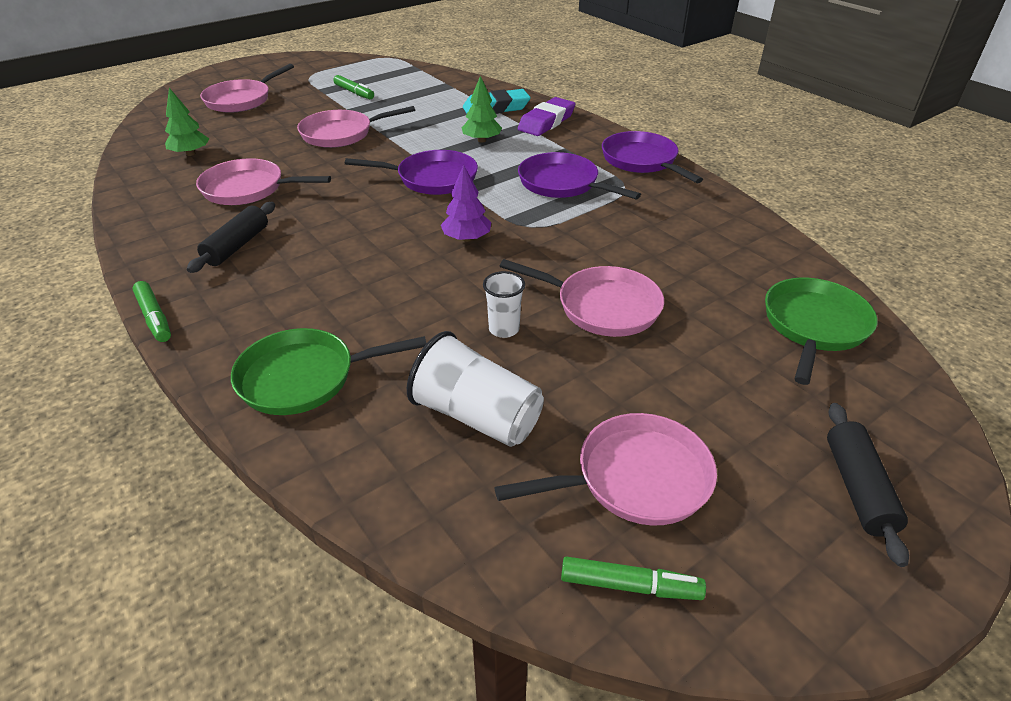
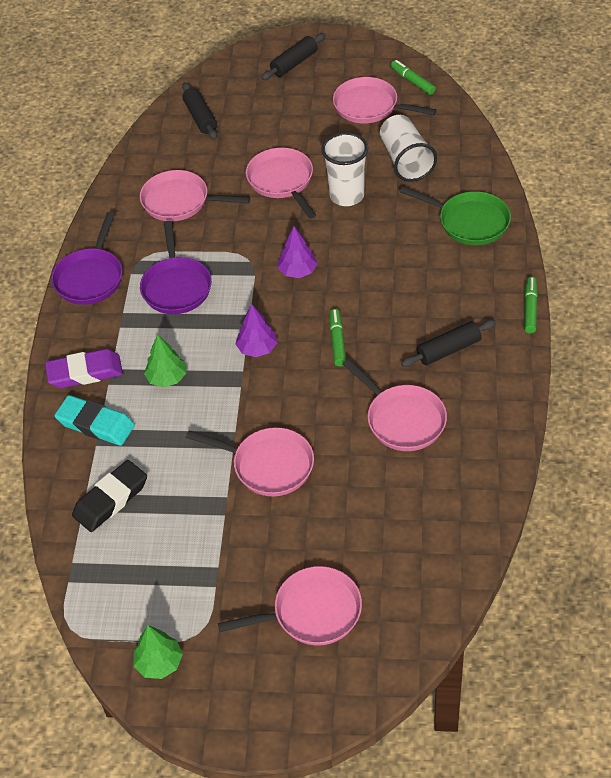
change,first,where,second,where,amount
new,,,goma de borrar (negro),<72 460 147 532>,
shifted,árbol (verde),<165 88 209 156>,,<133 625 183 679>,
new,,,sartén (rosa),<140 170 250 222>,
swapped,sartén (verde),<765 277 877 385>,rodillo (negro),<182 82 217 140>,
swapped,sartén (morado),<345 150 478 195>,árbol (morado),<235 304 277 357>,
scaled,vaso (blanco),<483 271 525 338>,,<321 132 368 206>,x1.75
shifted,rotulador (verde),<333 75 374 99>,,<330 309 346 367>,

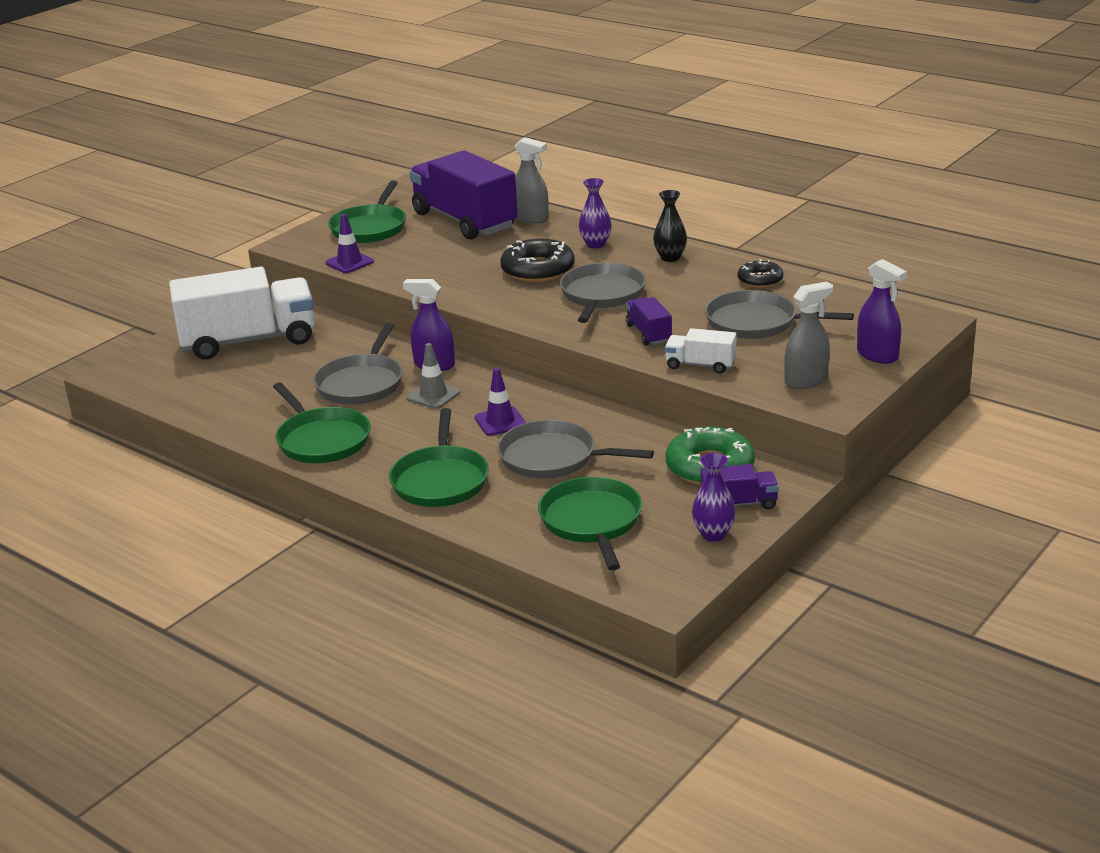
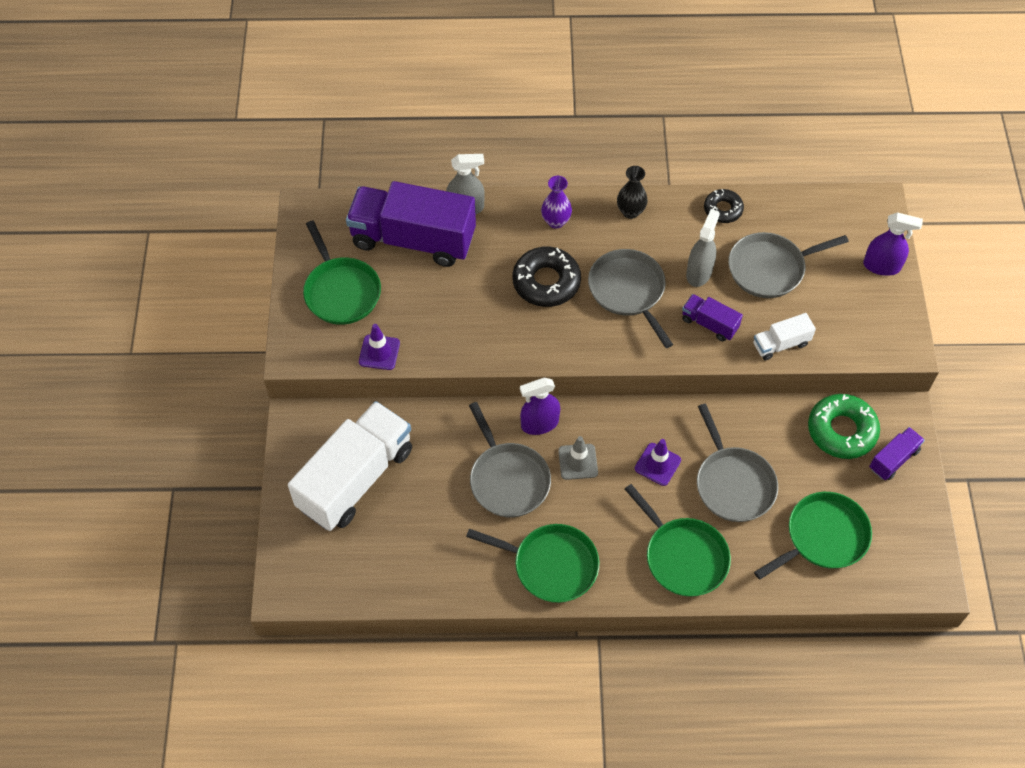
change,first,where,second,where,amount
shifted,pulverizador (gris),<784 281 833 389>,,<686 209 720 287>,
rotated,sartén (gris),<497 420 654 478>,,<697 404 778 522>,90 degrees counterclockwise
rotated,sartén (verde),<538 477 642 571>,,<754 492 872 579>,105 degrees clockwise
gone,florero (morado),<692 453 736 542>,,,

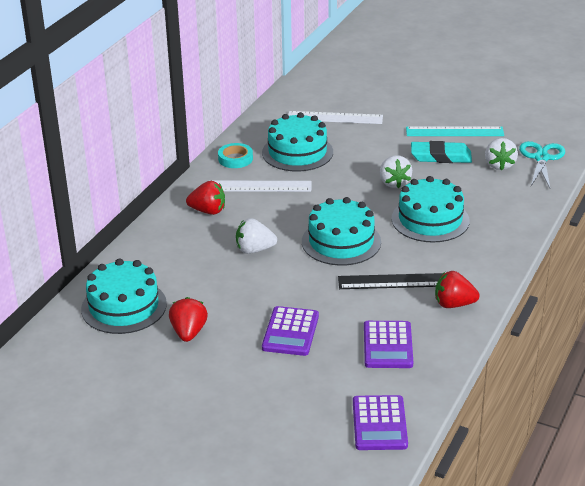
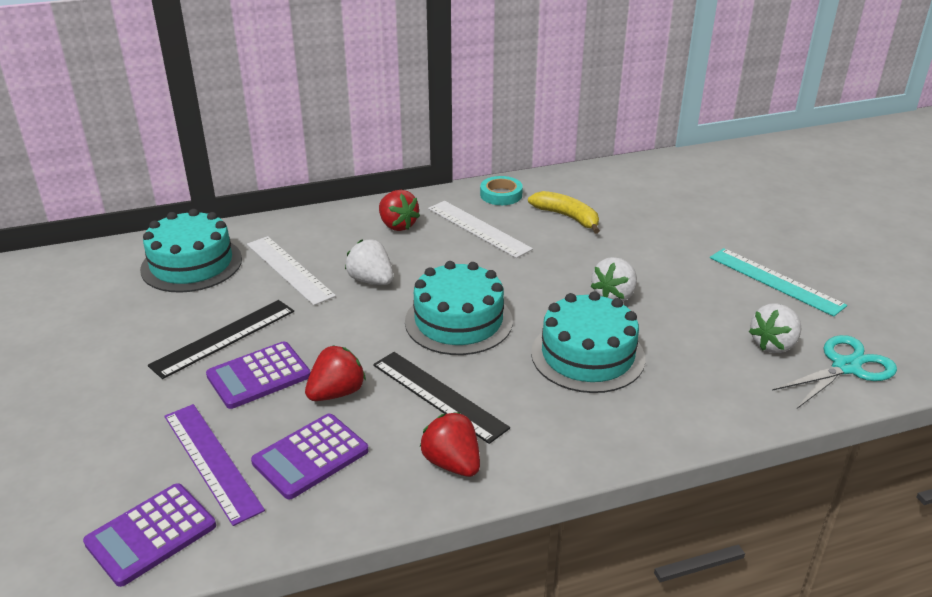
change,first,where,second,where,amount
new,,,regla (negro),<148 300 294 379>,
new,,,regla (morado),<164 404 265 526>,
shifted,regla (blanco),<288 111 383 124>,,<247 236 336 305>,
shifted,fresa (rojo),<169 297 208 342>,,<305 345 366 401>,
swapped,tarta (turquesa),<262 112 333 172>,plátano (amarillo),<528 191 600 234>,
gone,goma de borrar (turquesa),<411 141 472 163>,,,

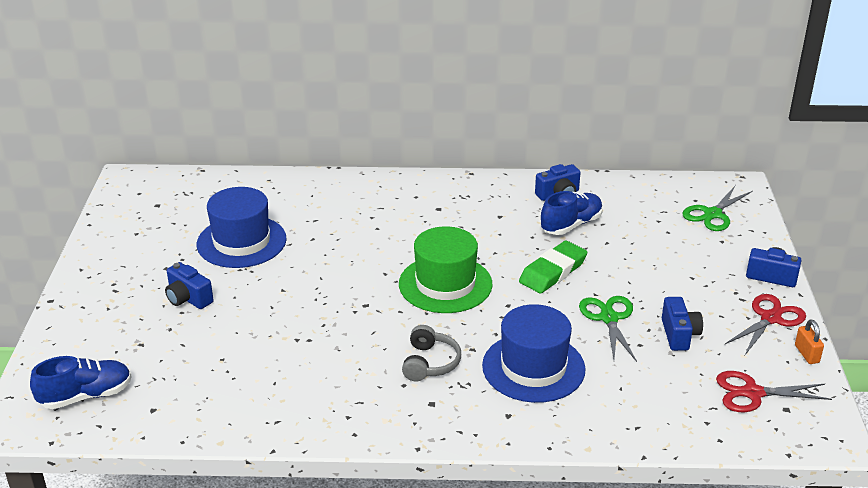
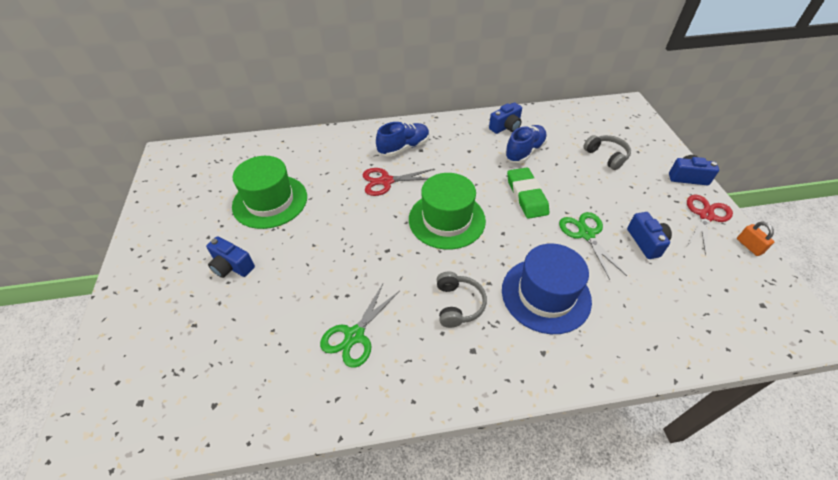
change,first,where,second,where,amount
repainted,sombrero (azul),<197 187 287 268>,sombrero (verde),<232 156 307 229>,
shifted,tijeras (verde),<682 185 753 231>,,<320 284 400 368>,
shifted,tijeras (rojo),<716 371 832 412>,,<362 168 434 196>,
shifted,zapato (azul),<30 356 132 409>,,<376 122 430 157>,
rotated,goma de borrar (verde),<519 241 587 293>,,<507 167 549 219>,45 degrees counterclockwise
new,,,auriculares (gris),<583 135 631 170>,

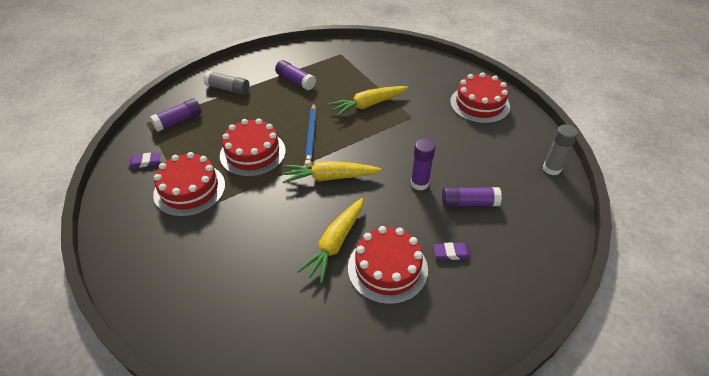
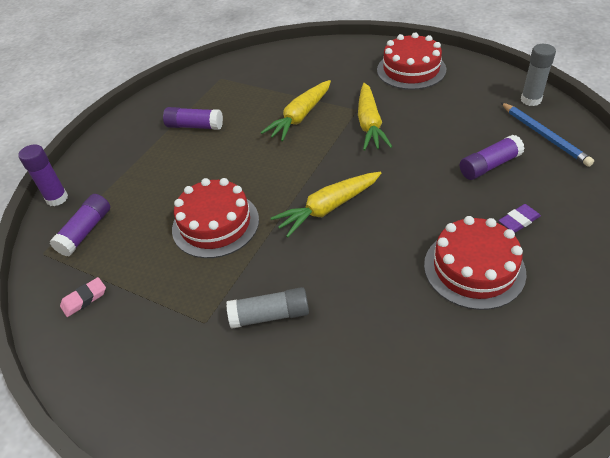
change,first,where,second,where,amount
shifted,barra de pegamento (morado),<411 139 435 190>,,<18 144 68 206>,
repainted,goma de borrar (morado),<129 152 161 168>,goma de borrar (rosa),<60 277 106 317>,
shifted,barra de pegamento (gris),<203 70 249 95>,,<226 287 309 329>,
shifted,zanahoria (amarillo),<297 198 363 283>,,<358 83 392 151>,
shifted,lápiz (azul),<305 104 316 167>,,<500 102 594 167>,
gone,tarta (rojo),<153 152 225 217>,,,

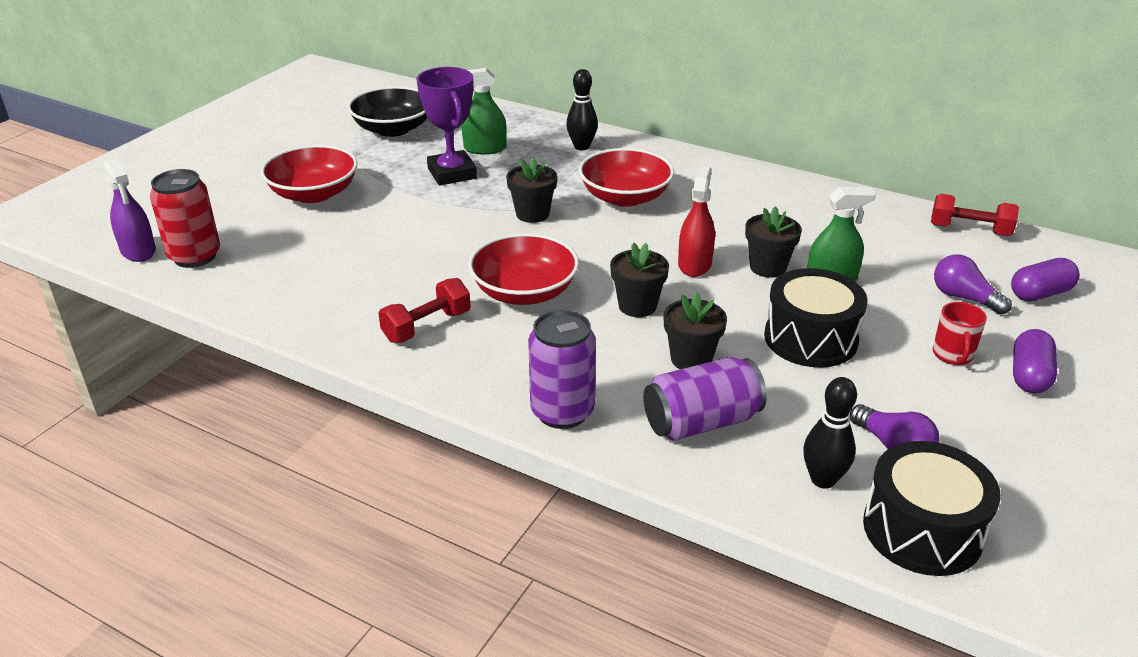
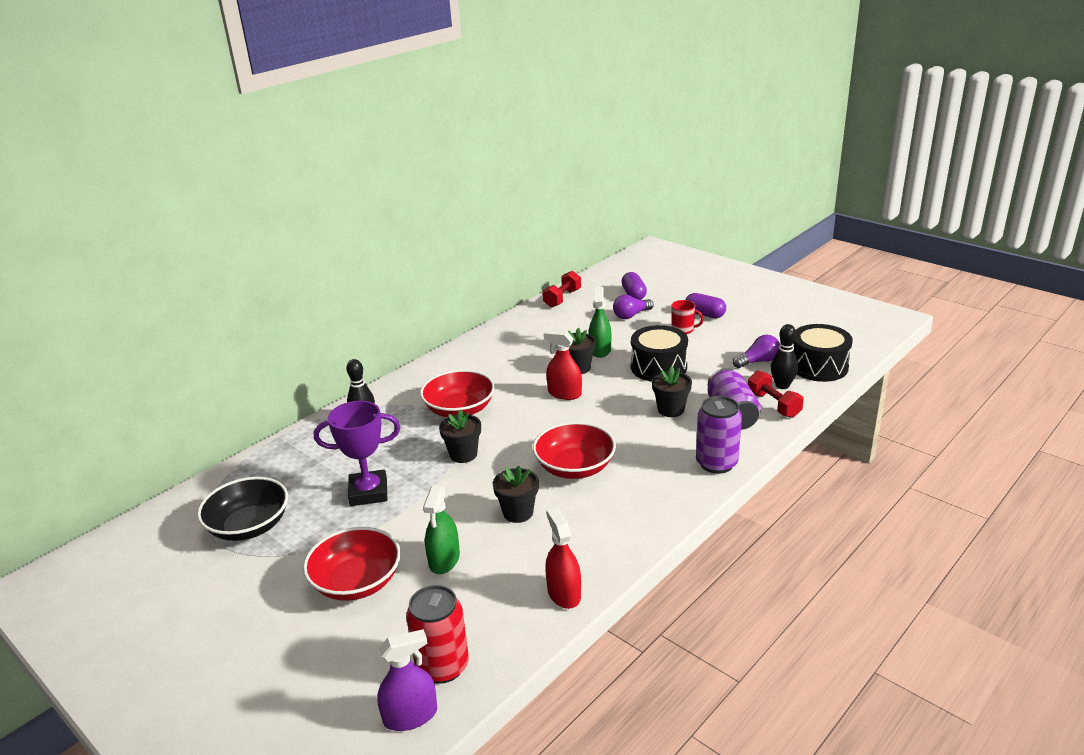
change,first,where,second,where,amount
shifted,pulverizador (verde),<461 68 507 154>,,<423 486 460 574>,
shifted,maceta (negro),<610 243 669 317>,,<493 466 539 523>,
new,,,pulverizador (rojo),<545 508 581 609>,
shifted,mancuerna (rojo),<378 278 471 343>,,<748 371 804 418>,

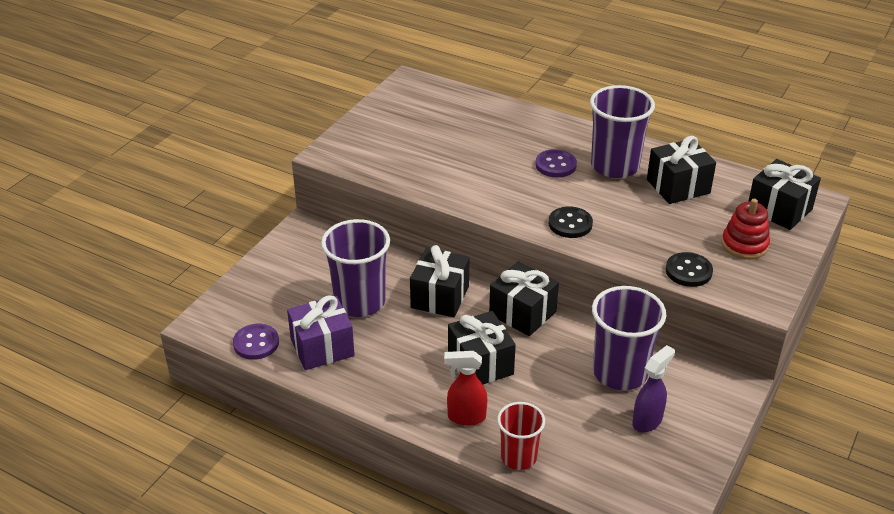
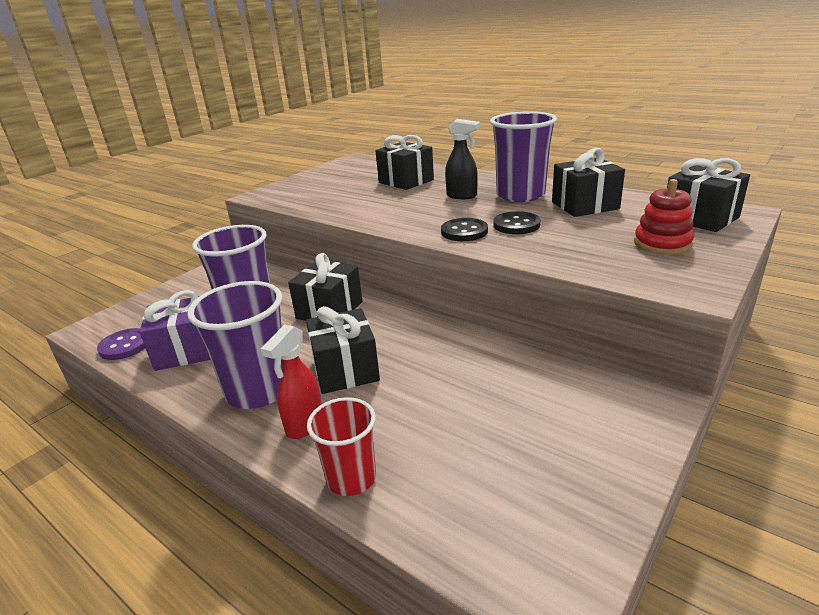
change,first,where,second,where,amount
shifted,vaso (morado),<592 286 666 390>,,<187 281 283 409>,
rotated,pulverizador (rojo),<444 351 487 426>,,<261 325 322 439>,75 degrees counterclockwise
shifted,regalo (negro),<489 261 559 336>,,<375 135 434 190>,
swapped,botón (morado),<536 149 577 177>,pulverizador (negro),<445 119 480 199>,
shifted,botón (negro),<666 252 713 287>,,<493 211 541 234>,
gone,pulverizador (morado),<632 345 675 432>,,,

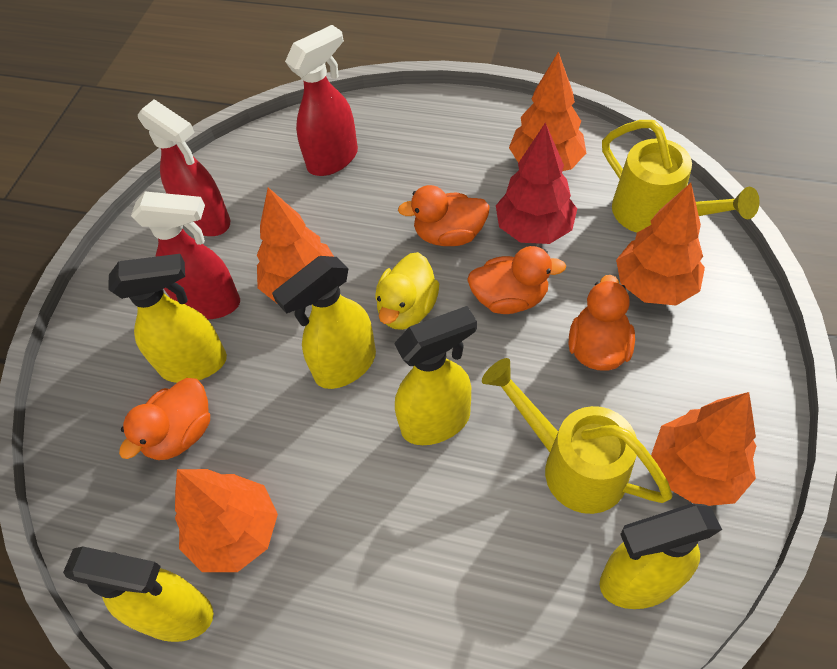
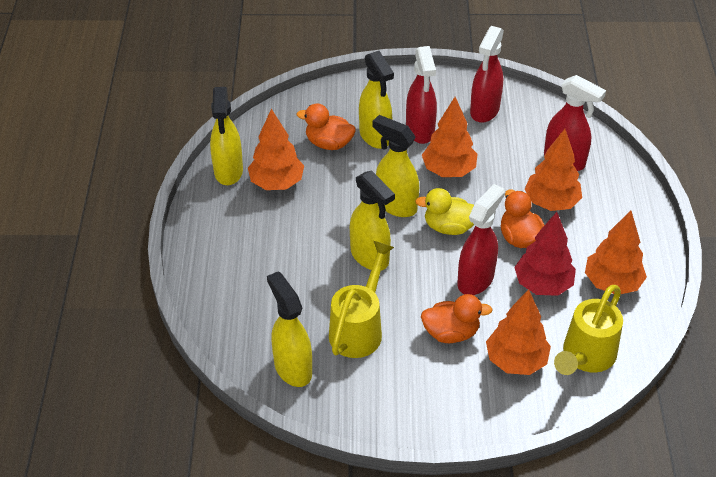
change,first,where,second,where,amount
swapped,pato (naranja),<467 246 566 314>,pulverizador (rojo),<457 184 505 295>,
shifted,árbol (naranja),<651 392 756 506>,,<525 129 582 211>,

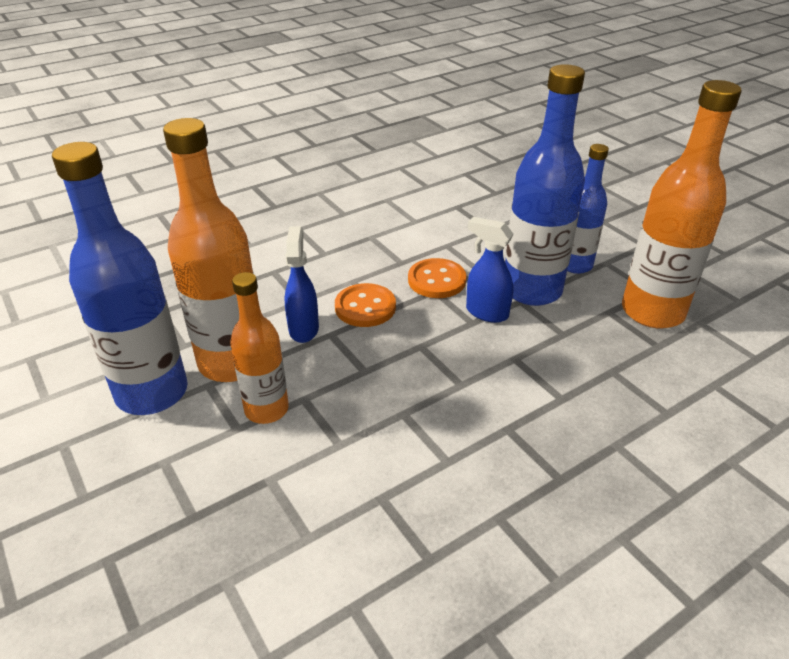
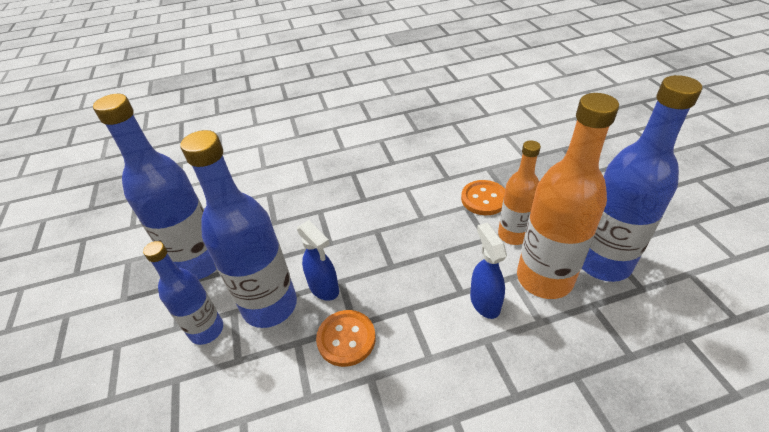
change,first,where,second,where,amount
repainted,botella (naranja),<622 80 742 329>,botella (azul),<93 94 217 279>,
shifted,botón (naranja),<335 283 396 327>,,<461 180 505 215>,
rotated,pulverizador (azul),<285 226 319 343>,,<470 223 507 319>,150 degrees clockwise

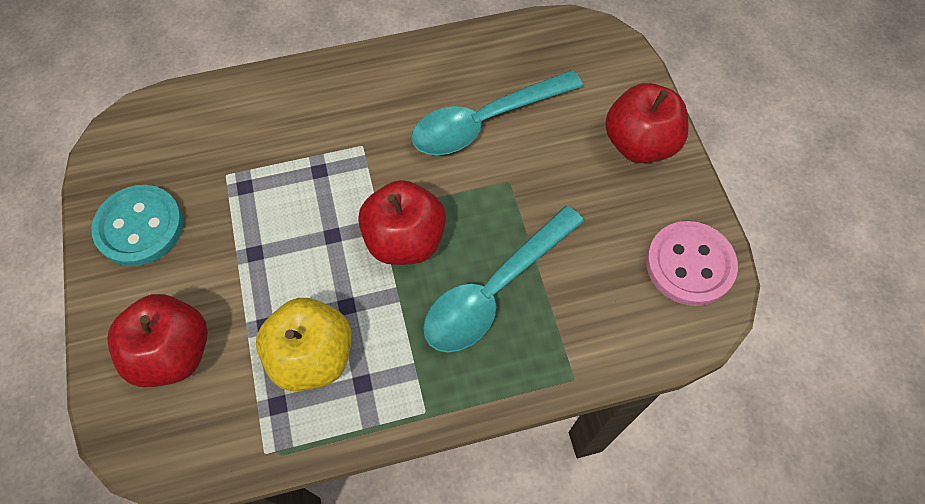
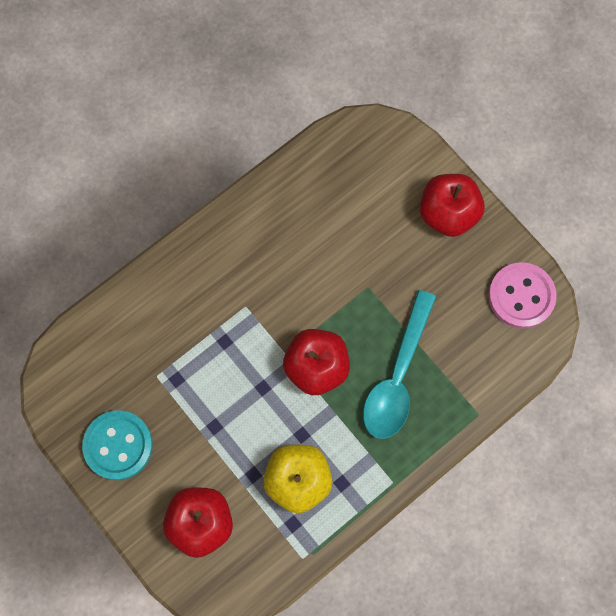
change,first,where,second,where,amount
gone,cuchara (turquesa),<411 70 583 155>,,,

